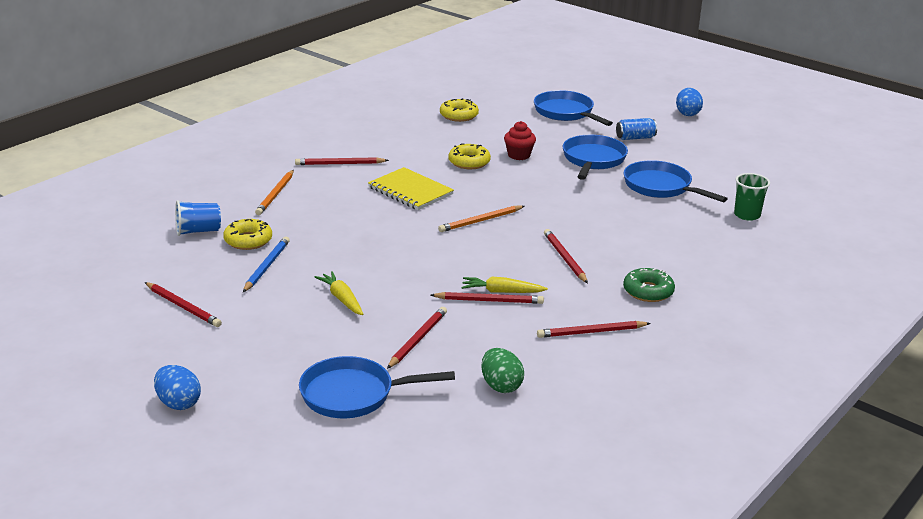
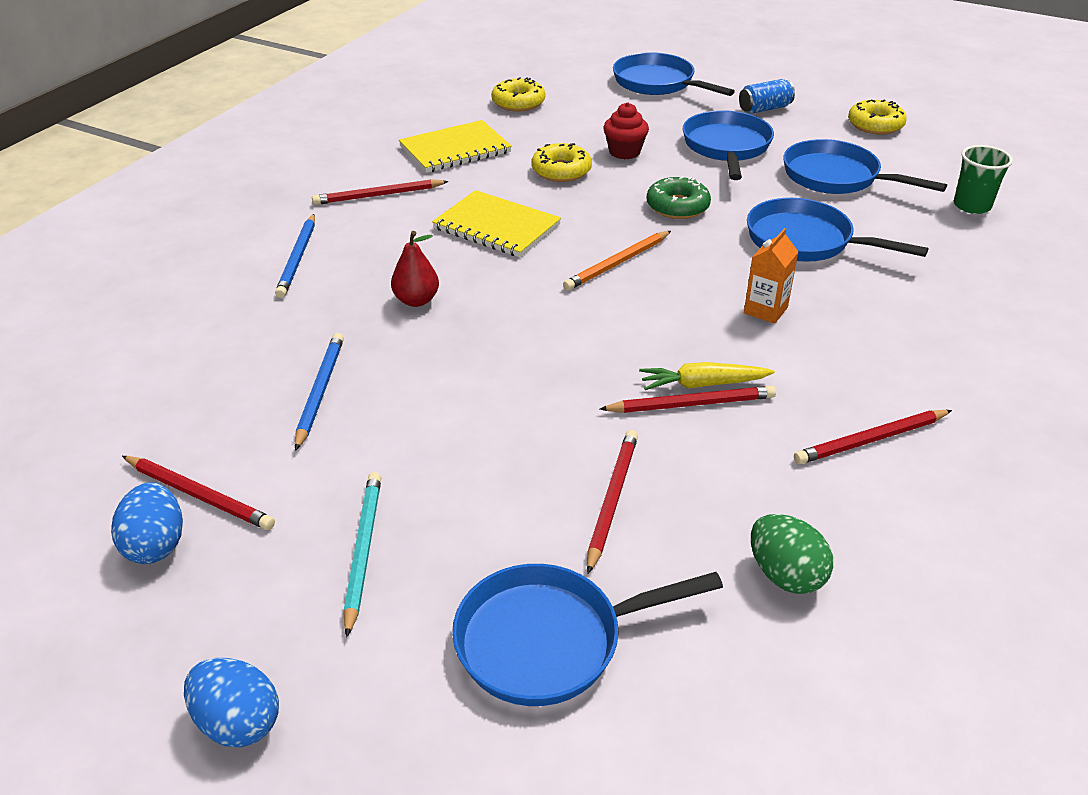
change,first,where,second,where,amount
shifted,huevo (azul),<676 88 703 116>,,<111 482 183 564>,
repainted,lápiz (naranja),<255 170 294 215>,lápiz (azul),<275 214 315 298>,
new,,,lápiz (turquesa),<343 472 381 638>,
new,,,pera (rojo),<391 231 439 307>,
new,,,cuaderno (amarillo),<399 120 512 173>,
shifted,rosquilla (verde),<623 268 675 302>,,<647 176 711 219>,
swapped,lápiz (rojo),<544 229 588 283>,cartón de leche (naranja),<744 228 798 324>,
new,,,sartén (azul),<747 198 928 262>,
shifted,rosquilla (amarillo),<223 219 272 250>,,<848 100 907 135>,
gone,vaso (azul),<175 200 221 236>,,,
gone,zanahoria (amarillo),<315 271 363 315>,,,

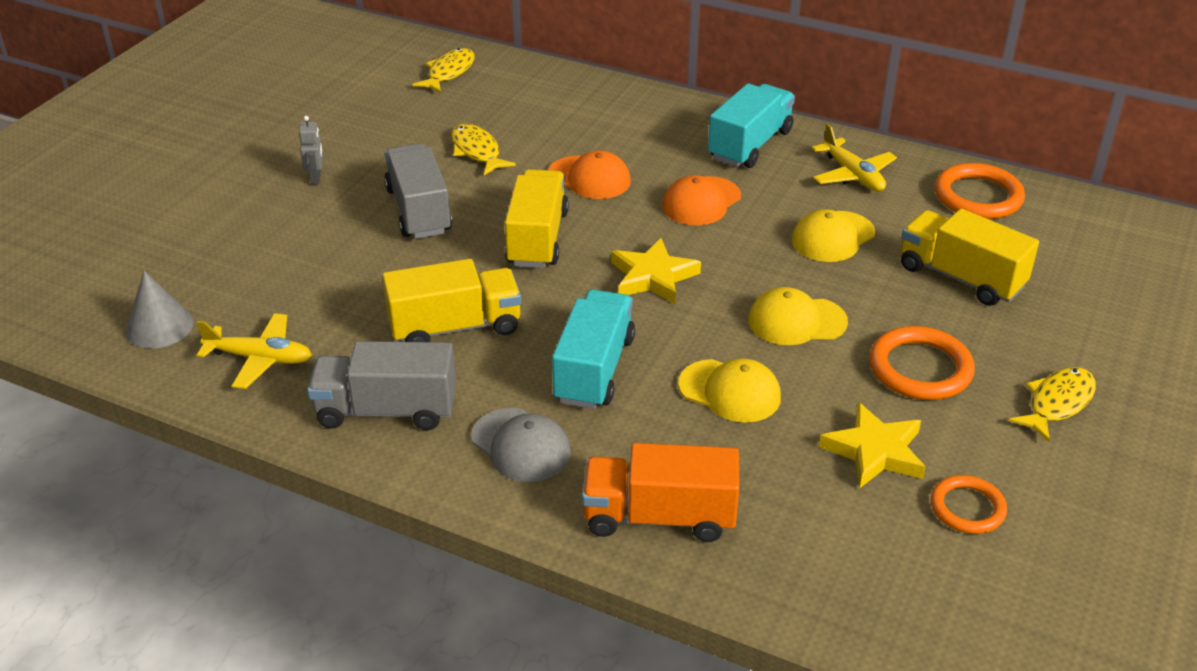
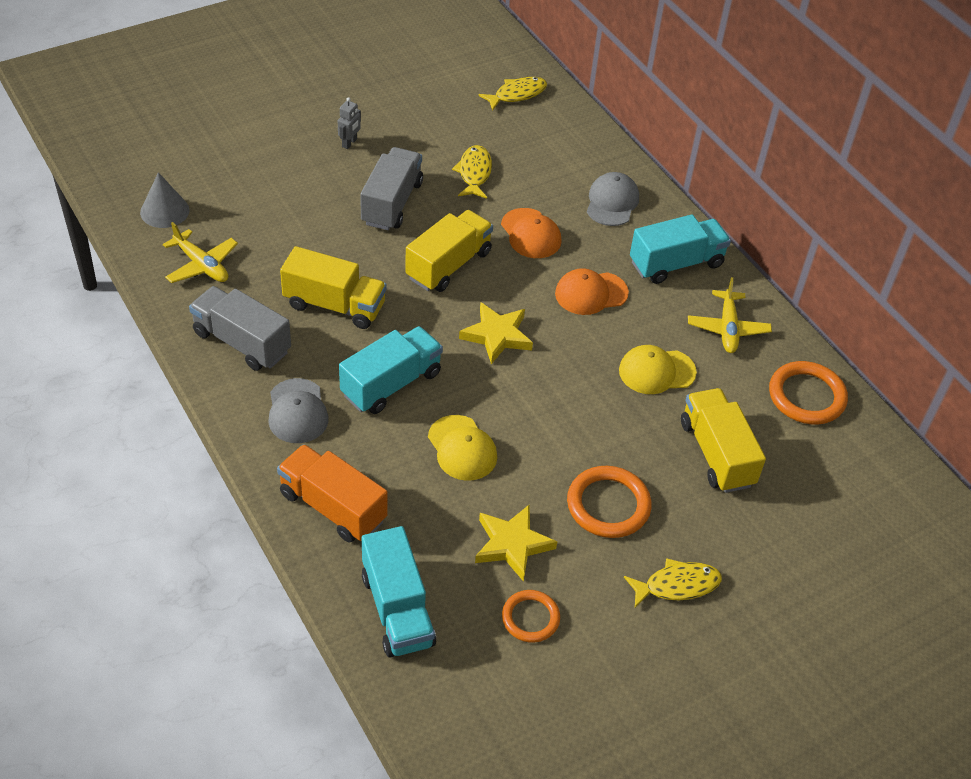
change,first,where,second,where,amount
new,,,camión (turquesa),<362 526 436 658>,
new,,,gorra (gris),<587 172 639 226>,
gone,gorra (amarillo),<749 287 848 345>,,,

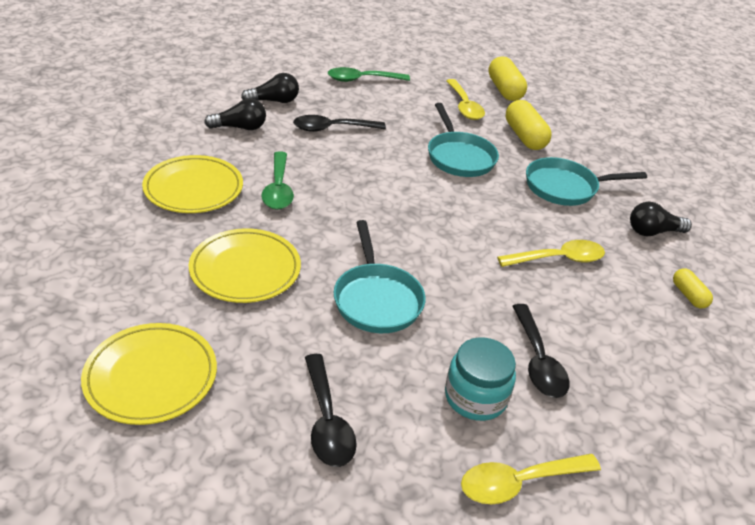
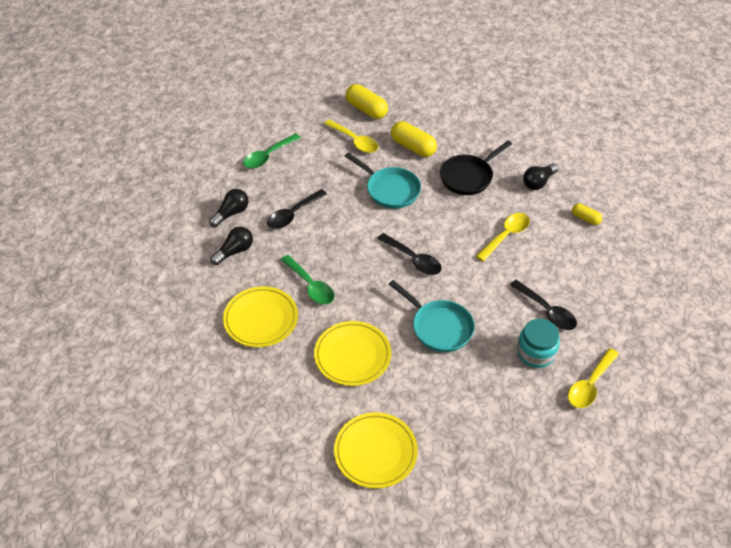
change,first,where,second,where,amount
shifted,cuchara (negro),<305 354 357 467>,,<378 233 442 275>,
repainted,sartén (turquesa),<526 157 647 206>,sartén (negro),<440 140 512 195>,

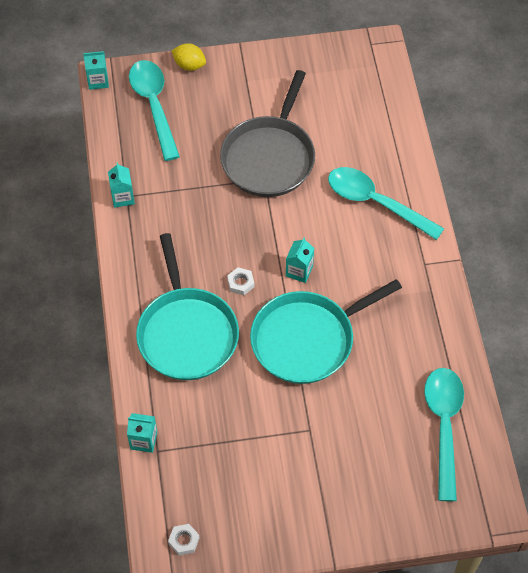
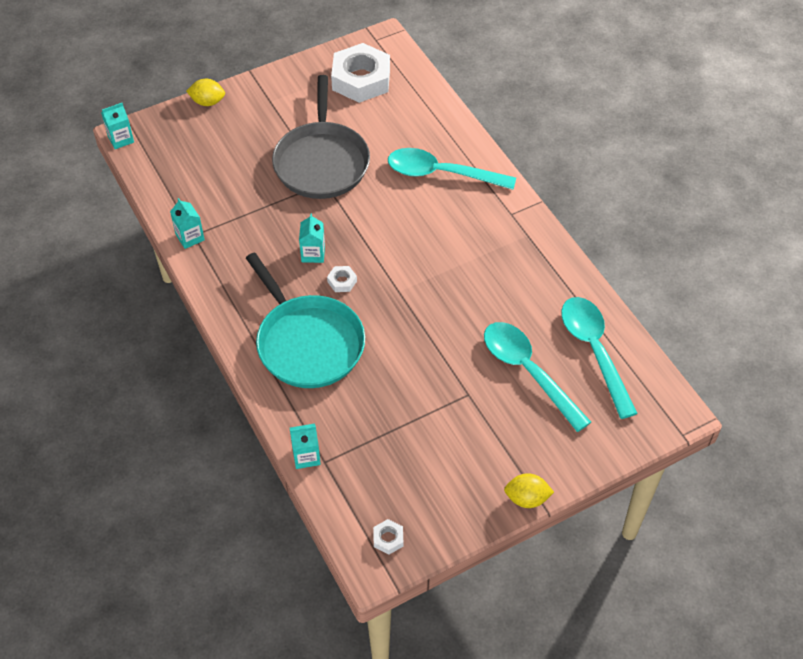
change,first,where,second,where,amount
shifted,cartón de leche (turquesa),<286 238 314 283>,,<299 214 325 263>,
new,,,tuerca (blanco),<331 43 390 103>,
shifted,cuchara (turquesa),<129 60 180 161>,,<484 322 591 432>,
new,,,limón (amarillo),<504 473 554 508>,
gone,sartén (turquesa),<250 279 402 384>,,,

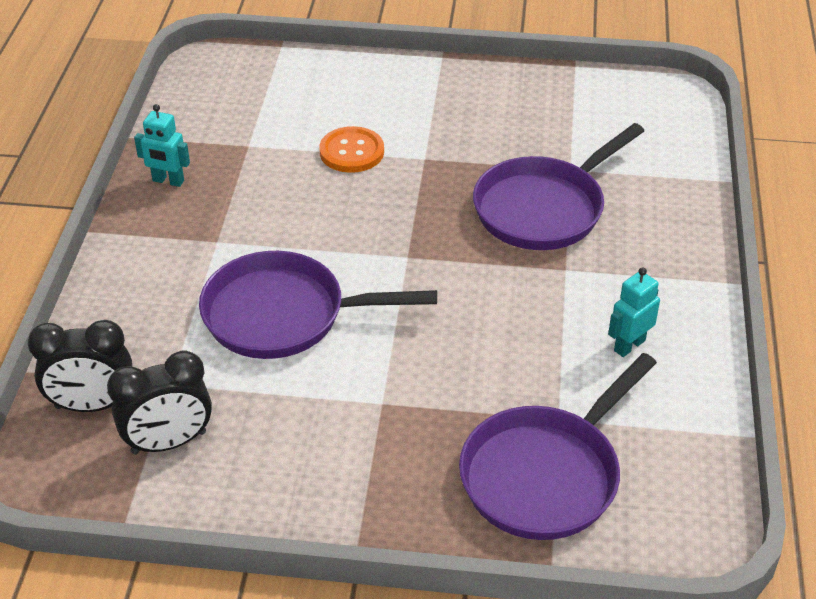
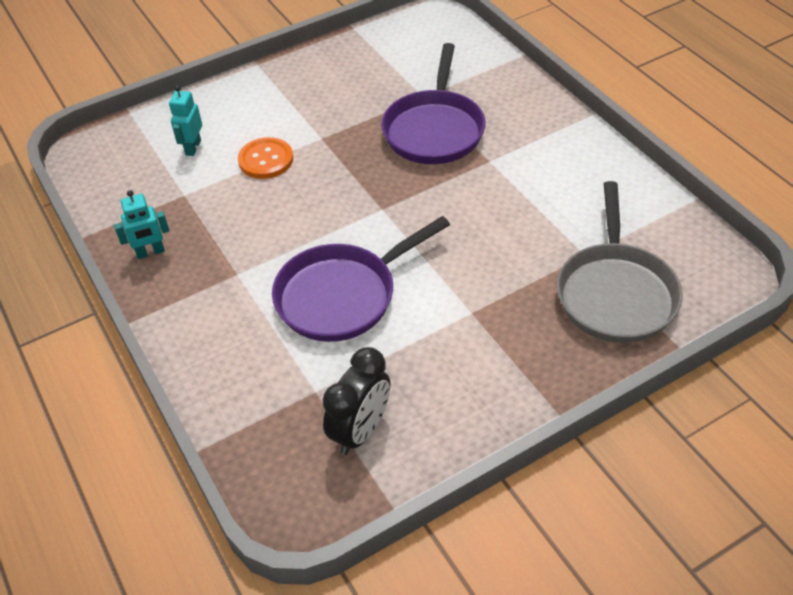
change,first,where,second,where,amount
shifted,robot (turquesa),<608 267 660 357>,,<169 85 202 156>,
repainted,sartén (morado),<459 353 657 540>,sartén (gris),<557 181 683 343>,
gone,despertador (negro),<28 320 132 412>,,,

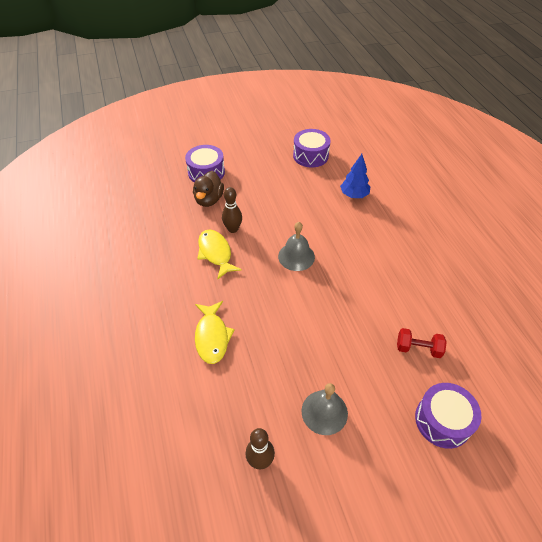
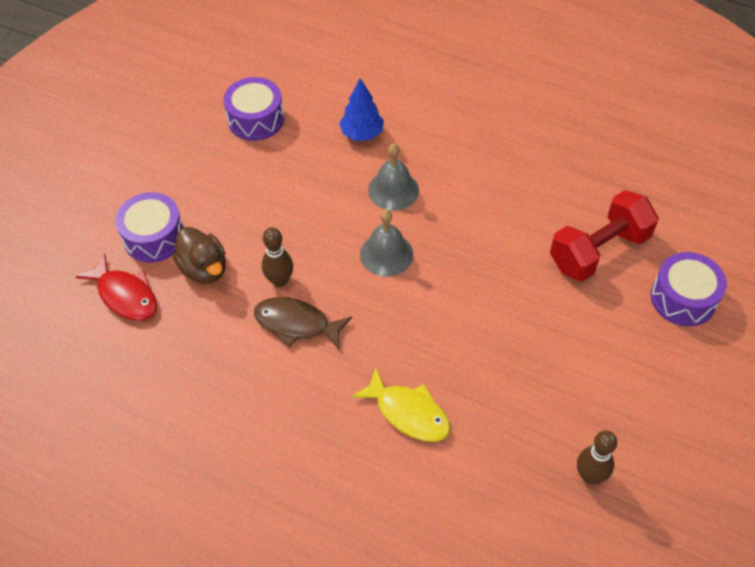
change,first,where,second,where,amount
new,,,pez (rojo),<76 253 157 321>,
repainted,pez (amarillo),<197 229 242 280>,pez (marrón),<254 297 352 350>,
shifted,campana (gris),<301 383 348 435>,,<368 144 419 211>,
scaled,mancuerna (rojo),<397 328 447 358>,,<550 190 659 282>,x1.85

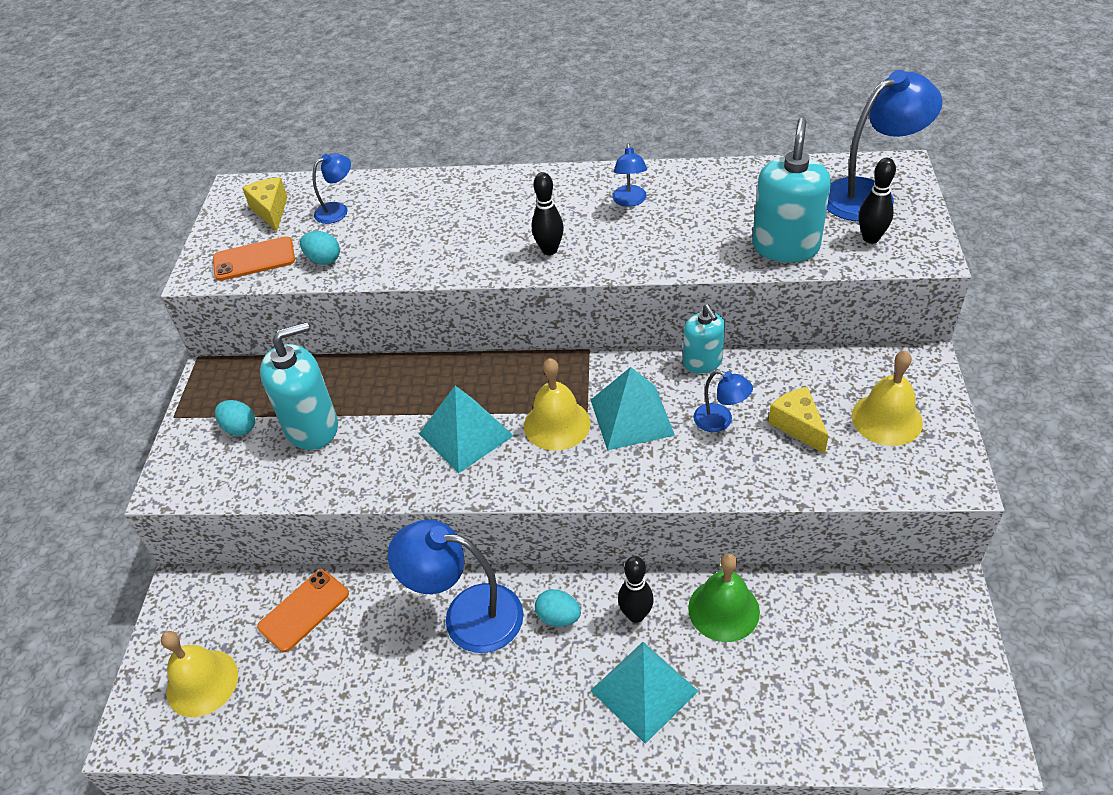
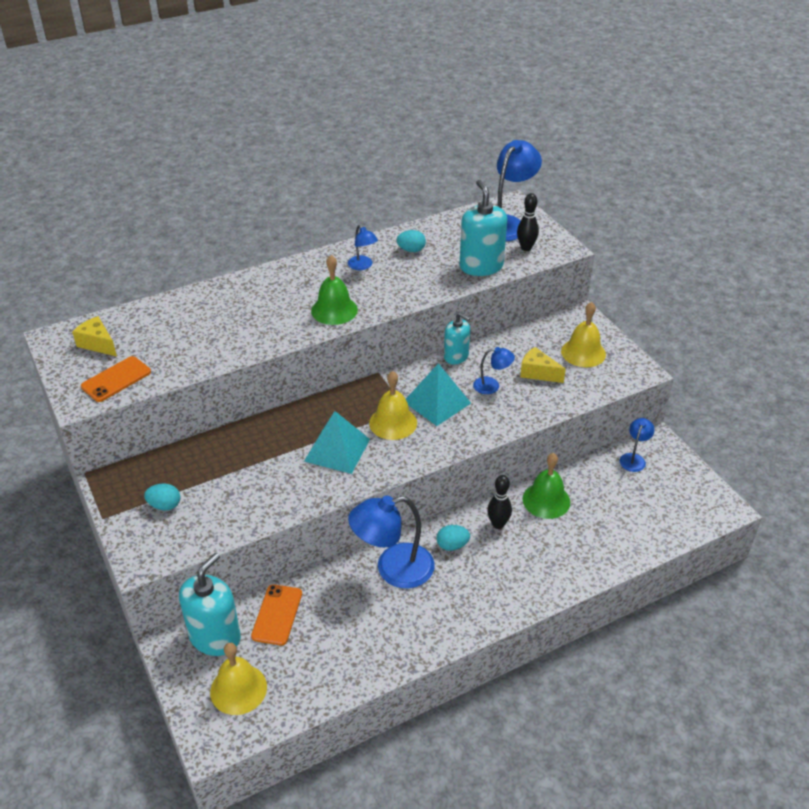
change,first,where,second,where,amount
shifted,dispensador de jabón (turquesa),<260 322 338 450>,,<179 553 241 656>,
swapped,bolo (negro),<532 172 564 255>,campana (verde),<311 255 358 325>,
shifted,huevo (turquesa),<300 231 340 265>,,<397 230 426 252>,
shifted,lámpara (azul),<313 153 351 224>,,<619 418 655 472>,
gone,pirámide (turquesa),<590 642 698 744>,,,

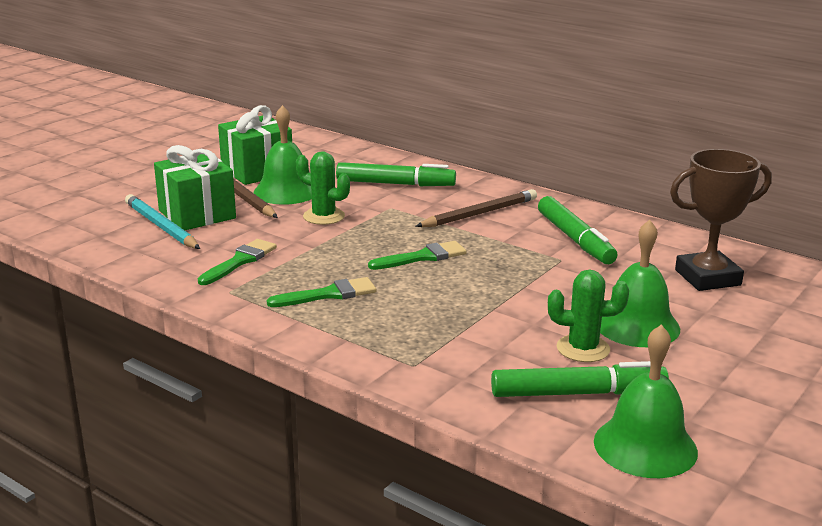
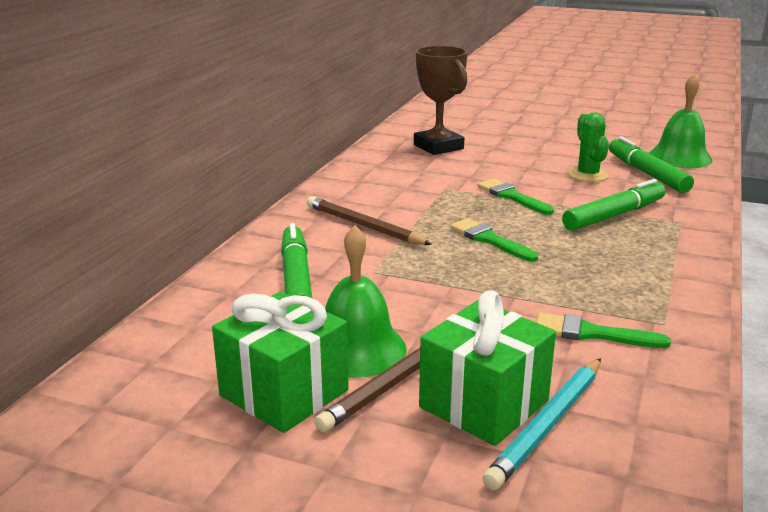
change,first,where,second,where,amount
shifted,pincel (verde),<267 277 376 307>,,<477 179 554 215>,
shifted,rotulador (verde),<538 196 618 264>,,<562 179 665 231>,
gone,cactus (verde),<296 151 350 225>,,,
gone,campana (verde),<600 220 680 347>,,,

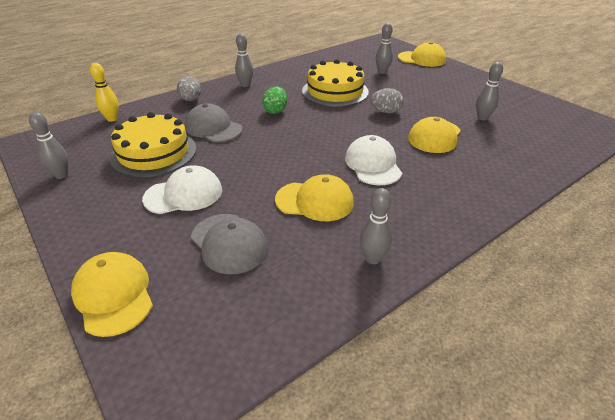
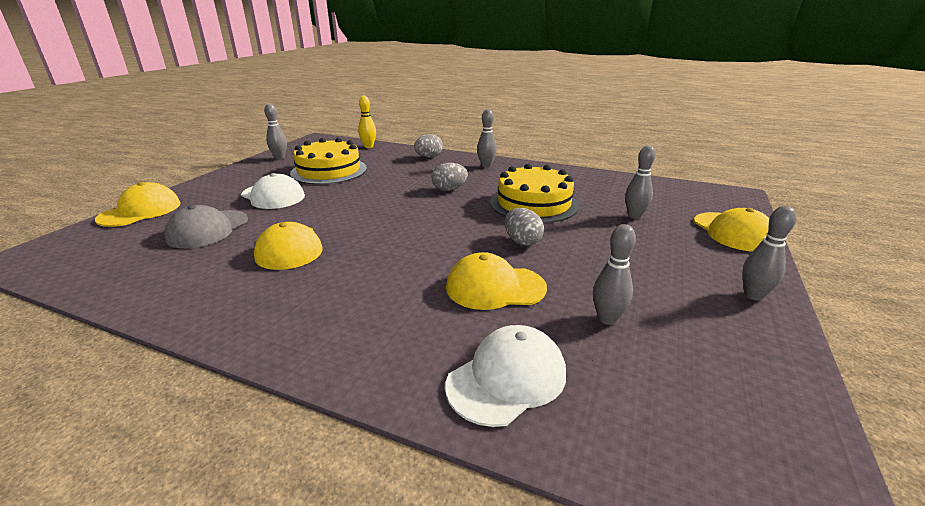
change,first,where,second,where,amount
repainted,huevo (verde),<262 86 287 114>,huevo (gris),<431 163 468 191>,
shifted,gorra (blanco),<345 135 402 185>,,<445 325 566 427>,
shifted,bolo (gris),<360 188 392 264>,,<742 206 796 300>,
gone,gorra (gris),<185 103 243 142>,,,

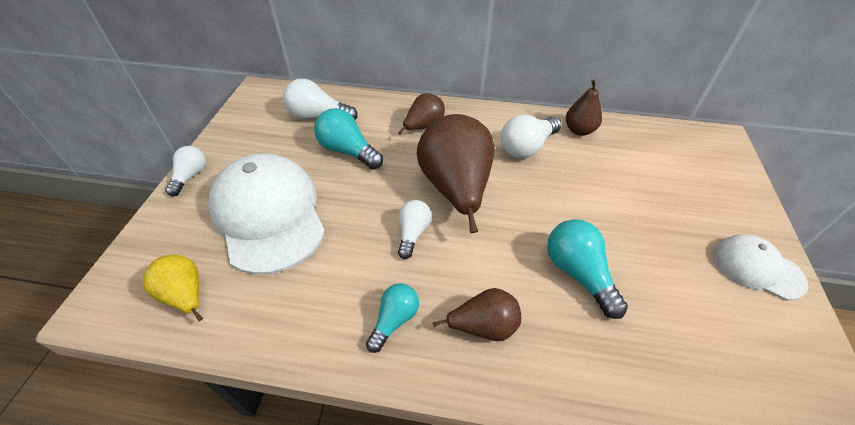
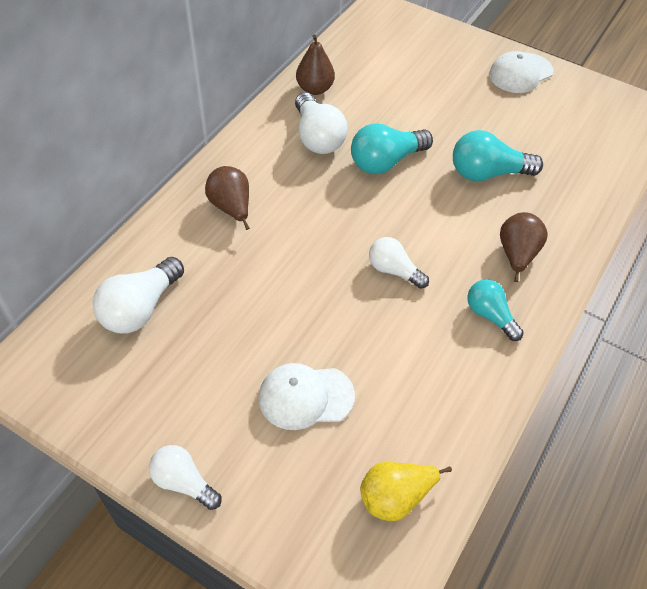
change,first,where,second,where,amount
scaled,gorra (blanco),<208 153 325 275>,,<258 363 355 430>,x0.52
shifted,bombilla (turquesa),<314 108 383 170>,,<351 123 433 174>,
gone,pera (marrón),<417 114 495 233>,,,

